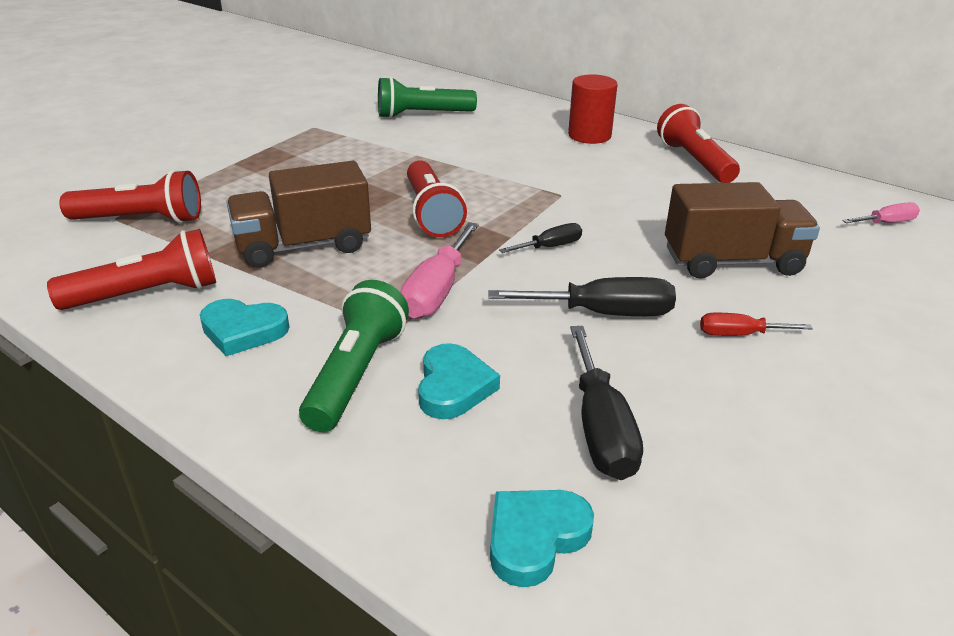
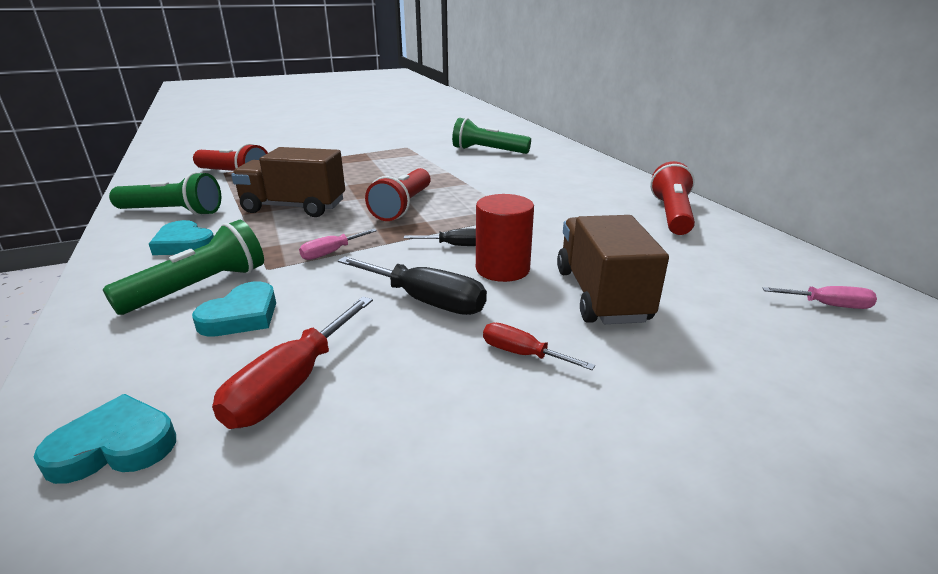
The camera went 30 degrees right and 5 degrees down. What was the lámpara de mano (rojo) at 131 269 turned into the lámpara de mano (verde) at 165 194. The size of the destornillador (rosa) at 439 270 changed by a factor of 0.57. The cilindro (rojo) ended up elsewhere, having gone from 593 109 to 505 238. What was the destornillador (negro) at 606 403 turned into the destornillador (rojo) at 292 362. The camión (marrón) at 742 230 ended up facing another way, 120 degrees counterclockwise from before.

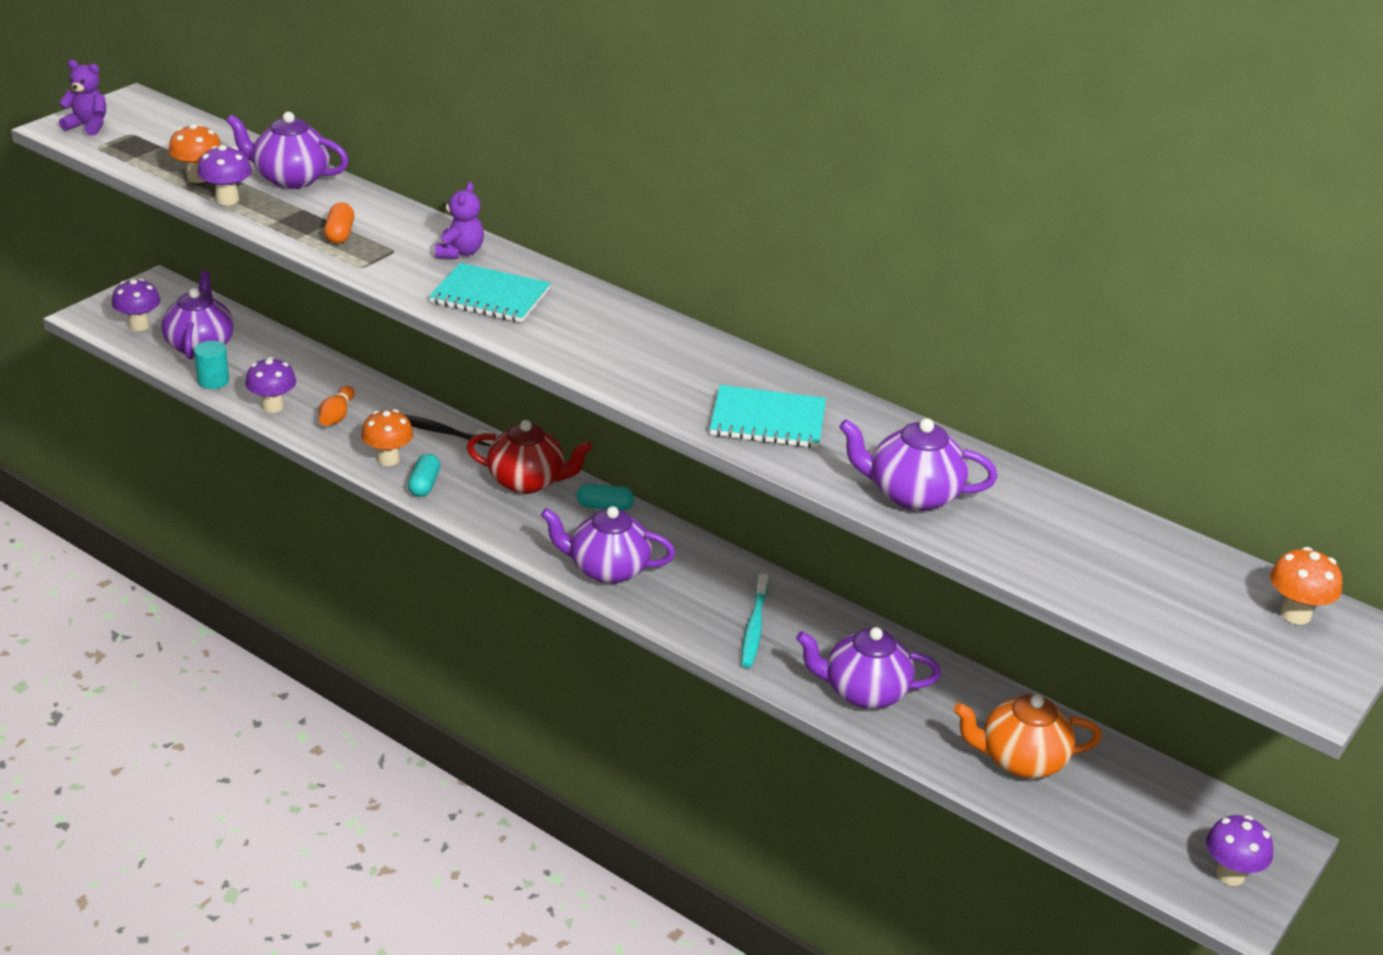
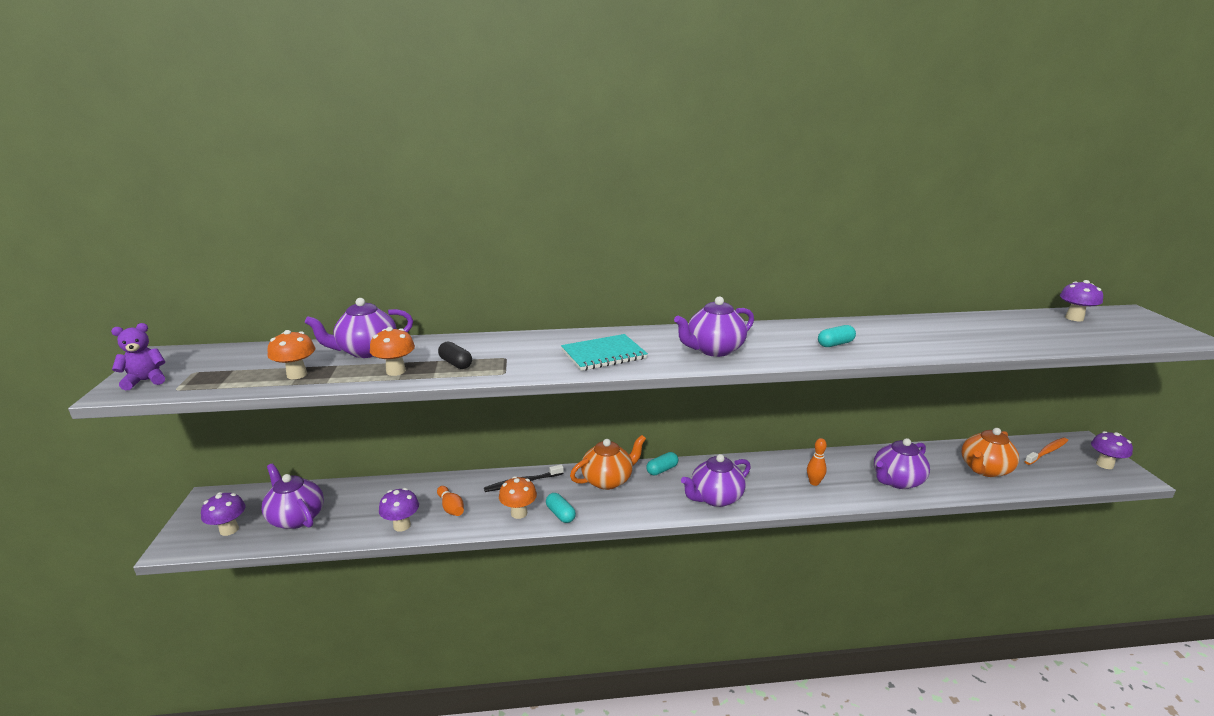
The camera went 40 degrees left and 10 degrees down. The second view lost the cilindro (turquesa) at 211 365. The seta (morado) ended up elsewhere, having gone from 224 175 to 1081 300. What was the cápsula (naranja) at 339 223 turned into the cápsula (negro) at 455 355. The second view lost the osito (morado) at 459 220. What was the tetera (rojo) at 529 457 turned into the tetera (naranja) at 608 462. Where the cuaderno (turquesa) stood at 768 416, the cápsula (turquesa) came to stand at 837 336. Where the cepillo de dientes (turquesa) stood at 754 620, the bolo (naranja) came to stand at 817 462. The tetera (morado) ended up elsewhere, having gone from 918 464 to 714 326. The seta (naranja) ended up elsewhere, having gone from 1306 586 to 392 351. The second view gained the cepillo de dientes (naranja) at 1046 451.

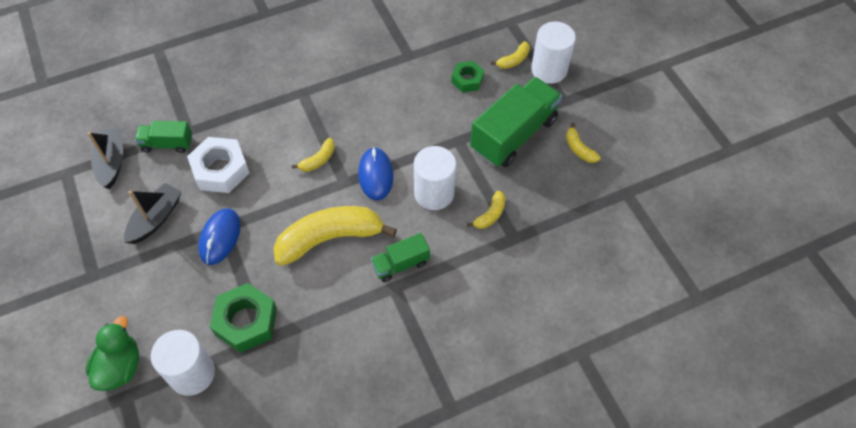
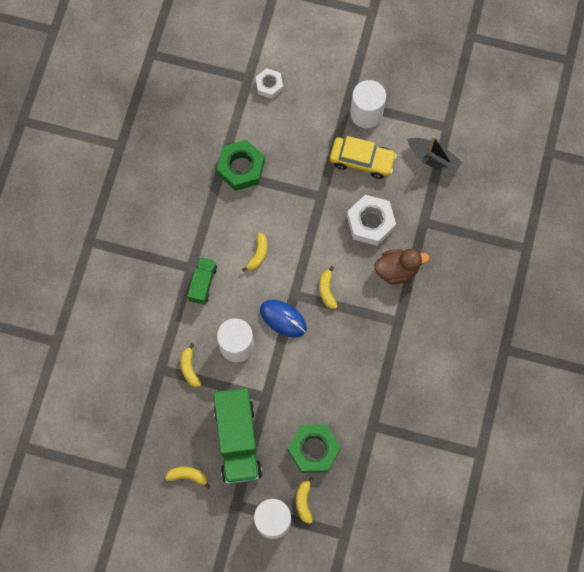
The camera went 130 degrees right and 15 degrees up. Where the pato (verde) stood at 112 353, the tuerca (blanco) came to stand at 269 83. Where the barco (negro) stood at 153 213, the coche (amarillo) came to stand at 363 157. The second view lost the camión (verde) at 163 137. The cilindro (blanco) ended up elsewhere, having gone from 183 363 to 368 104. The second view lost the ratón (azul) at 219 236. The size of the plátano (amarillo) at 335 236 changed by a factor of 0.44. The size of the tuerca (verde) at 467 76 changed by a factor of 1.64. The second view gained the pato (marrón) at 402 267.

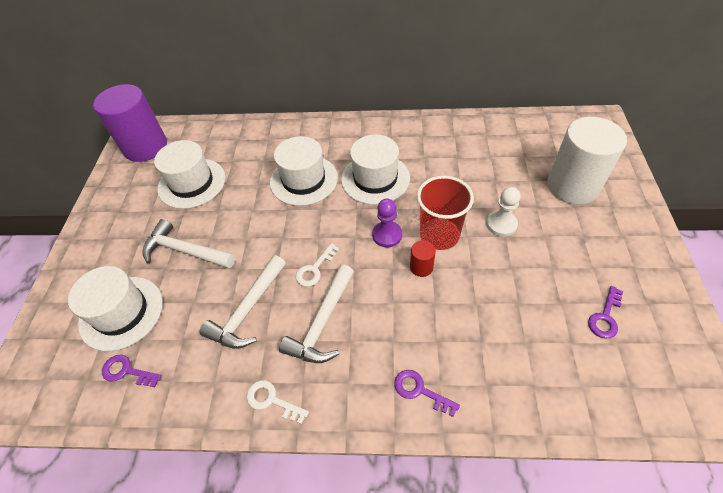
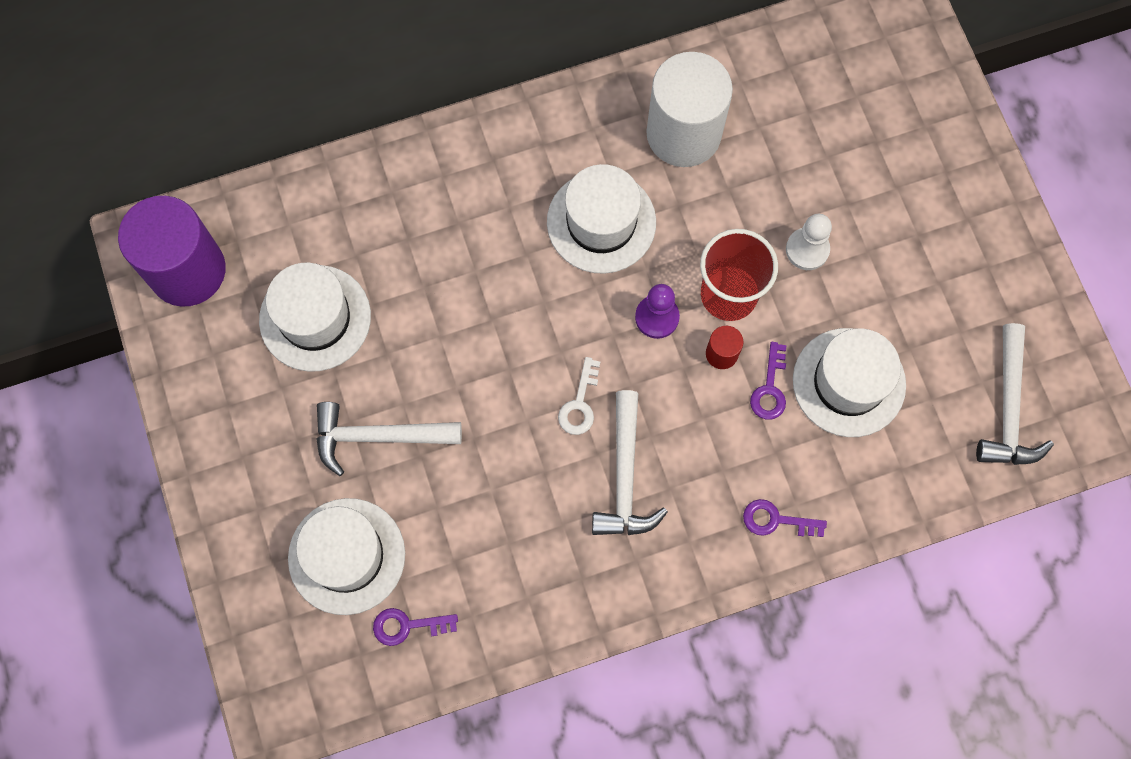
The camera went 25 degrees left and 20 degrees up. The martillo (blanco) ended up elsewhere, having gone from 243 302 to 1015 394. The second view lost the llave (blanco) at 278 402. The sombrero (blanco) ended up elsewhere, having gone from 304 171 to 849 382. The cilindro (blanco) ended up elsewhere, having gone from 587 160 to 689 109. The llave (morado) ended up elsewhere, having gone from 605 312 to 768 381.

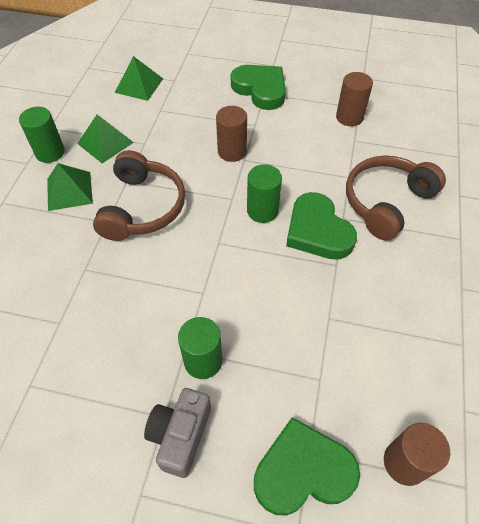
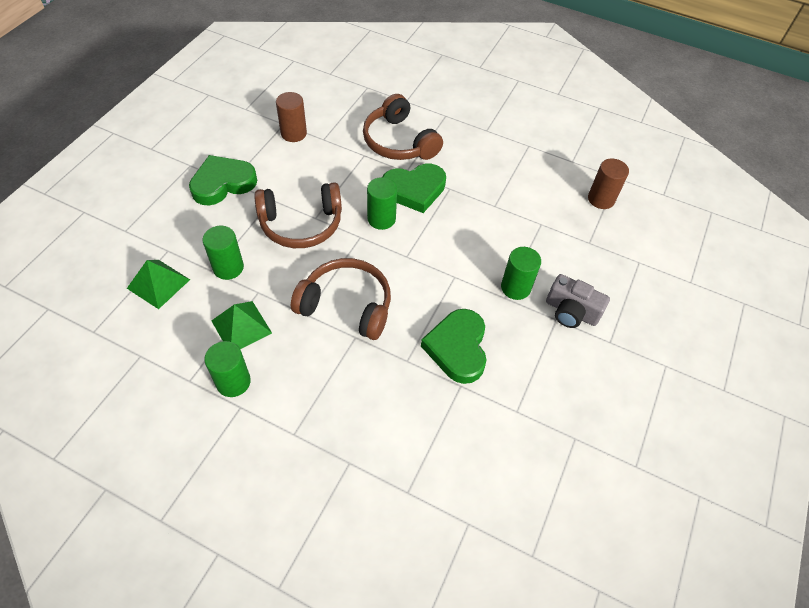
The camera went 80 degrees left and 0 degrees up. The second view lost the pirámide (verde) at 70 187. Where the cilindro (marrón) stood at 231 134, the auriculares (marrón) came to stand at 298 215. The corazón (verde) ended up elsewhere, having gone from 307 466 to 453 346. The second view gained the cilindro (verde) at 223 253.

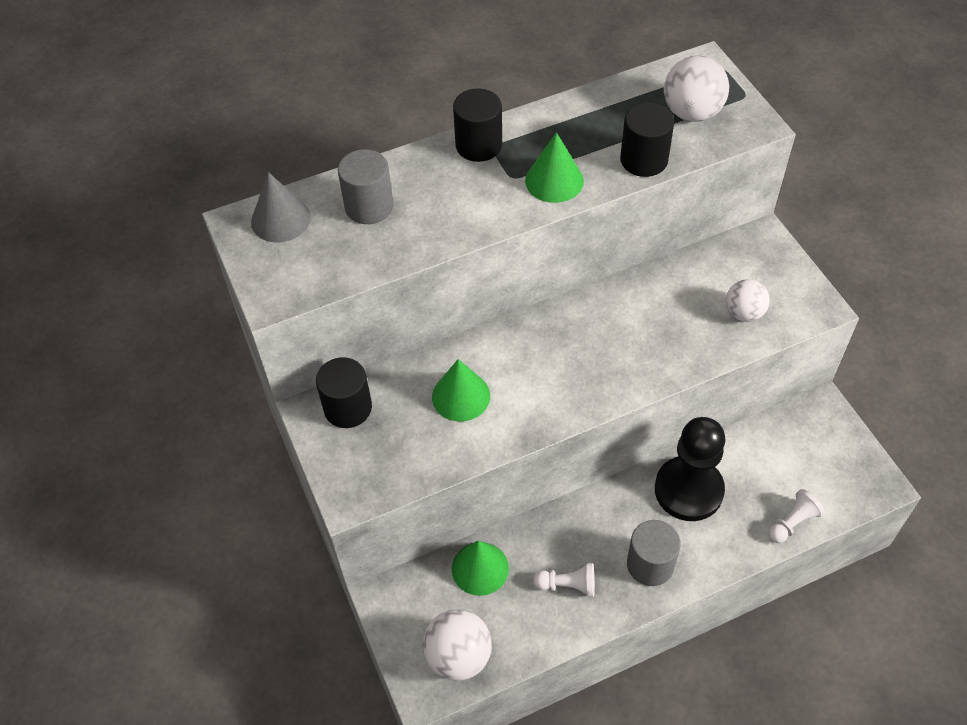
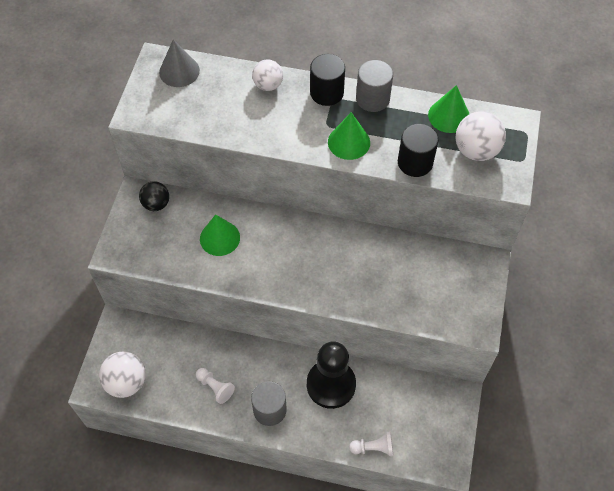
The camera went 35 degrees right and 5 degrees up. Where the cilindro (negro) stood at 344 392, the pelota (negro) came to stand at 154 196. The cilindro (gris) ended up elsewhere, having gone from 365 186 to 374 86. The cono (verde) ended up elsewhere, having gone from 480 568 to 448 109. The pelota (blanco) ended up elsewhere, having gone from 748 300 to 267 75.

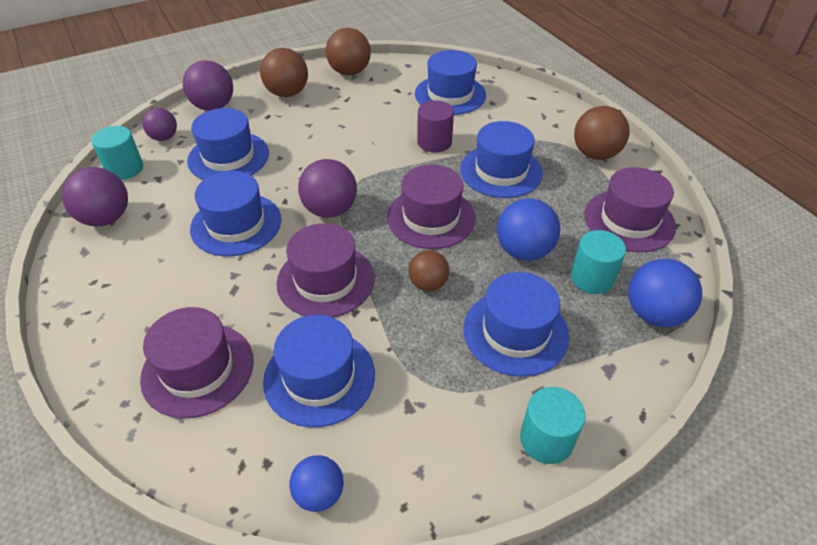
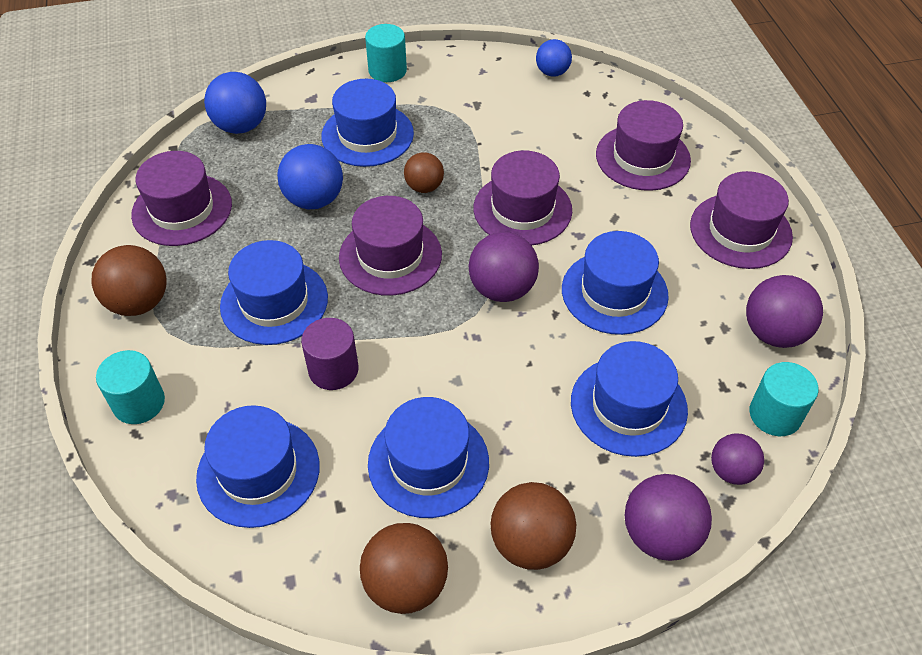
The camera went 165 degrees left and 5 degrees up. The sombrero (azul) ended up elsewhere, having gone from 319 371 to 428 457. The cilindro (turquesa) ended up elsewhere, having gone from 598 262 to 130 387. The second view gained the sombrero (morado) at 741 220.

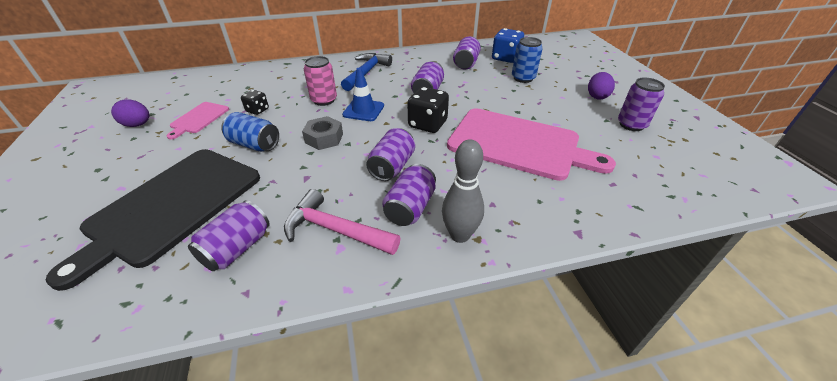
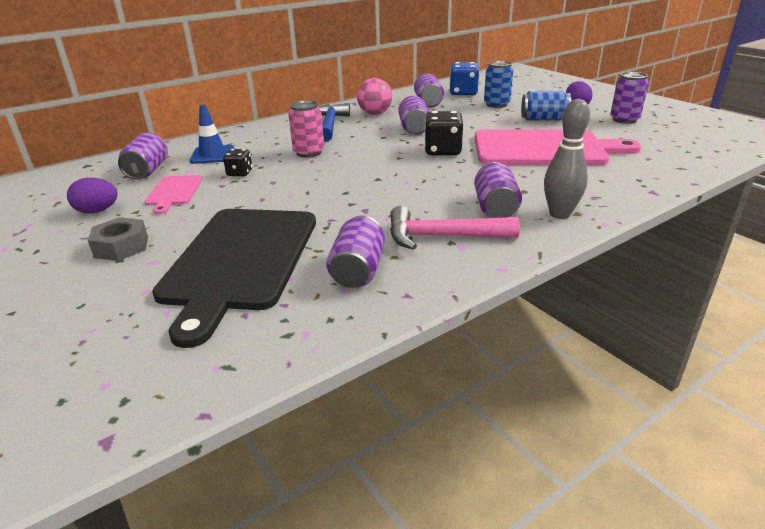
The camera went 20 degrees left and 10 degrees down. The lata (azul) ended up elsewhere, having gone from 250 132 to 546 106. The tuerca (gris) ended up elsewhere, having gone from 322 133 to 118 239. The cono de tráfico (azul) ended up elsewhere, having gone from 363 94 to 212 134. The lata (morado) ended up elsewhere, having gone from 390 154 to 143 155. The second view gained the pelota (rosa) at 374 96.

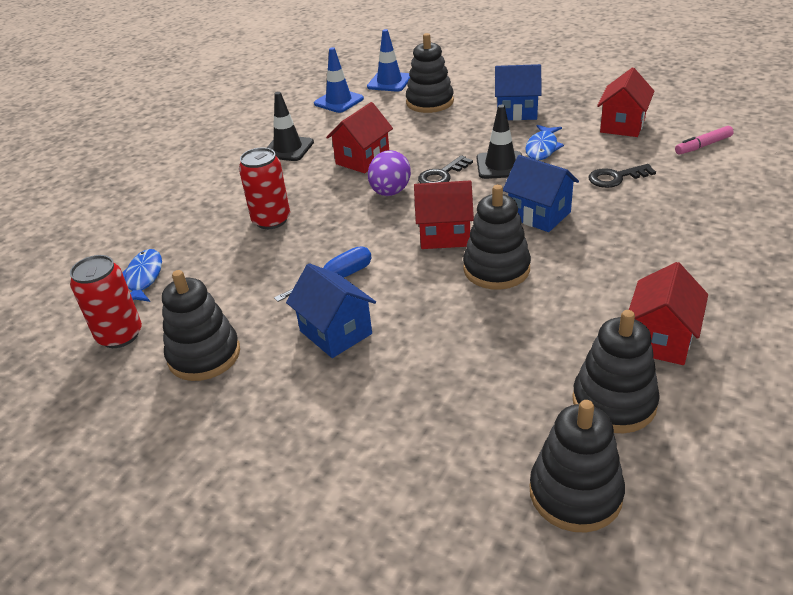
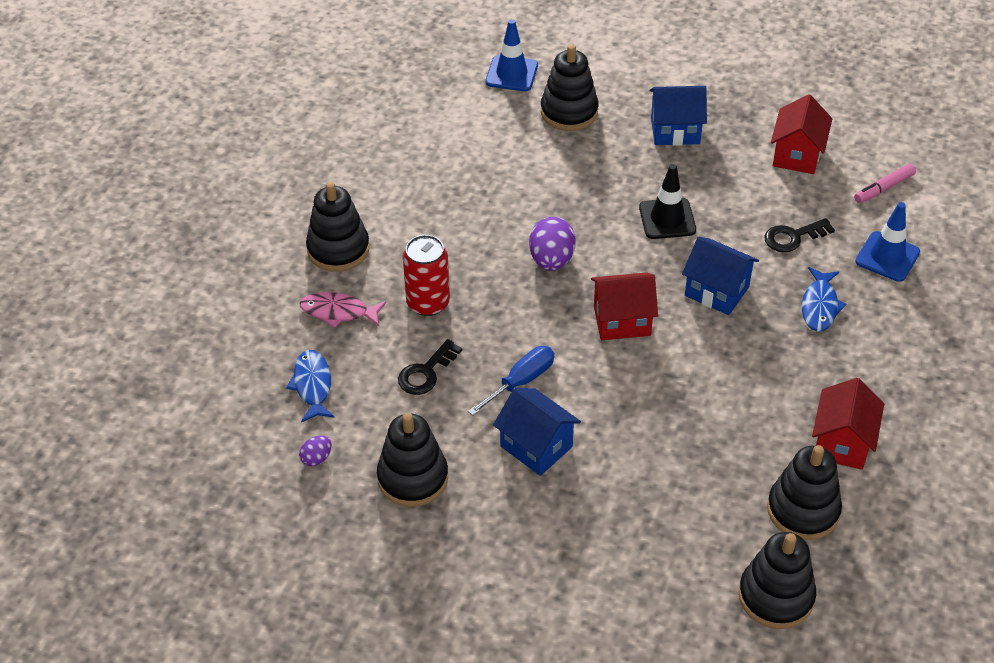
The camera went 10 degrees left and 10 degrees up. Where the lata (rojo) stood at 106 301, the huevo (morado) came to stand at 315 450. The second view lost the cono de tráfico (negro) at 290 126. The cono de tráfico (azul) ended up elsewhere, having gone from 339 80 to 887 242. The second view lost the casa (rojo) at 359 137. The llave (negro) ended up elsewhere, having gone from 445 169 to 430 367. The juguete apilable (negro) ended up elsewhere, having gone from 497 237 to 338 227. The pez (azul) ended up elsewhere, having gone from 544 142 to 824 299. The second view gained the pez (rosa) at 343 310.

